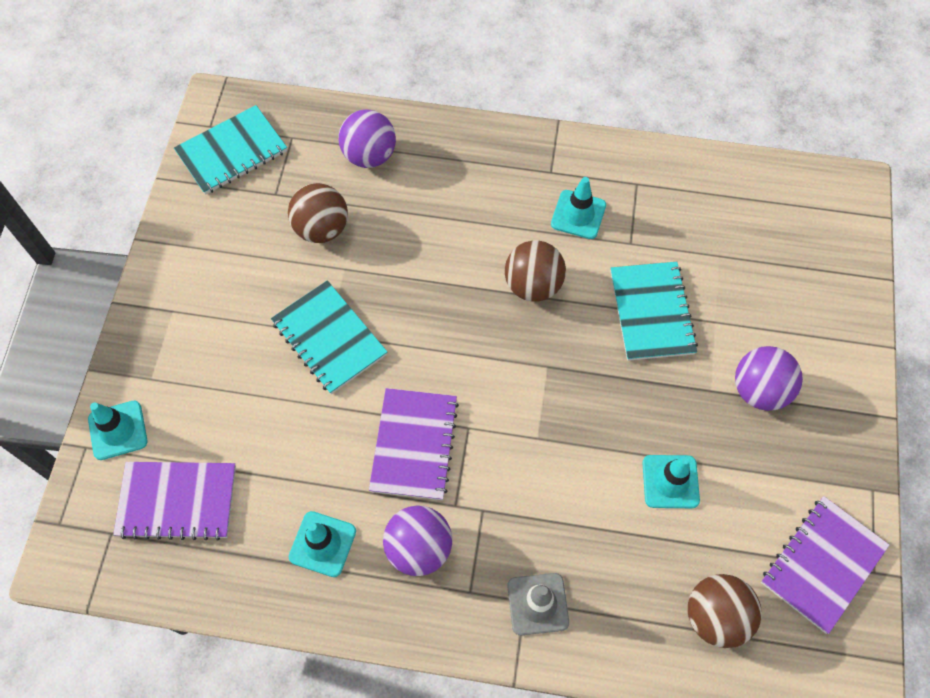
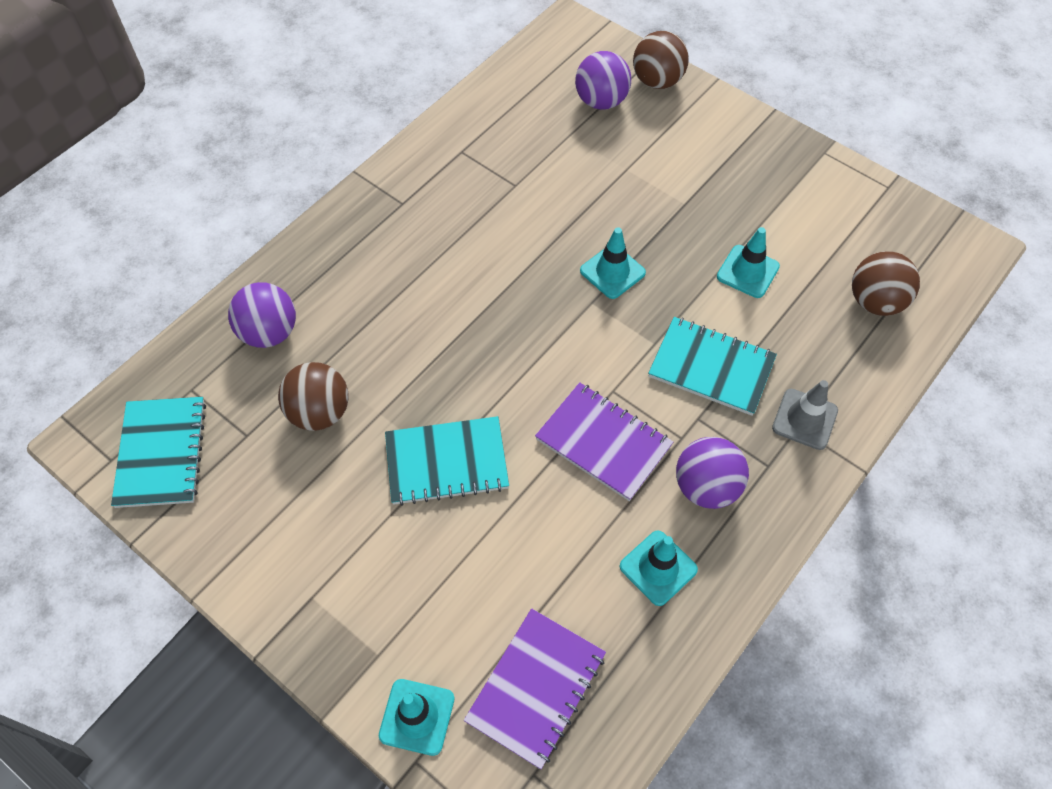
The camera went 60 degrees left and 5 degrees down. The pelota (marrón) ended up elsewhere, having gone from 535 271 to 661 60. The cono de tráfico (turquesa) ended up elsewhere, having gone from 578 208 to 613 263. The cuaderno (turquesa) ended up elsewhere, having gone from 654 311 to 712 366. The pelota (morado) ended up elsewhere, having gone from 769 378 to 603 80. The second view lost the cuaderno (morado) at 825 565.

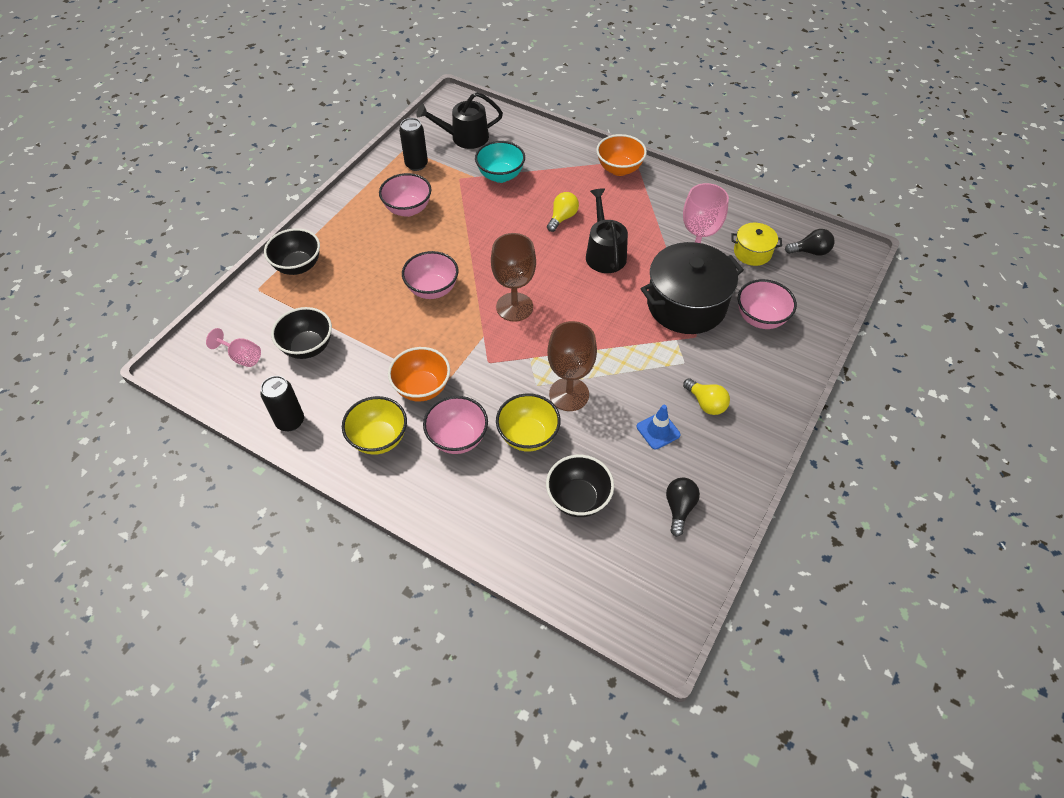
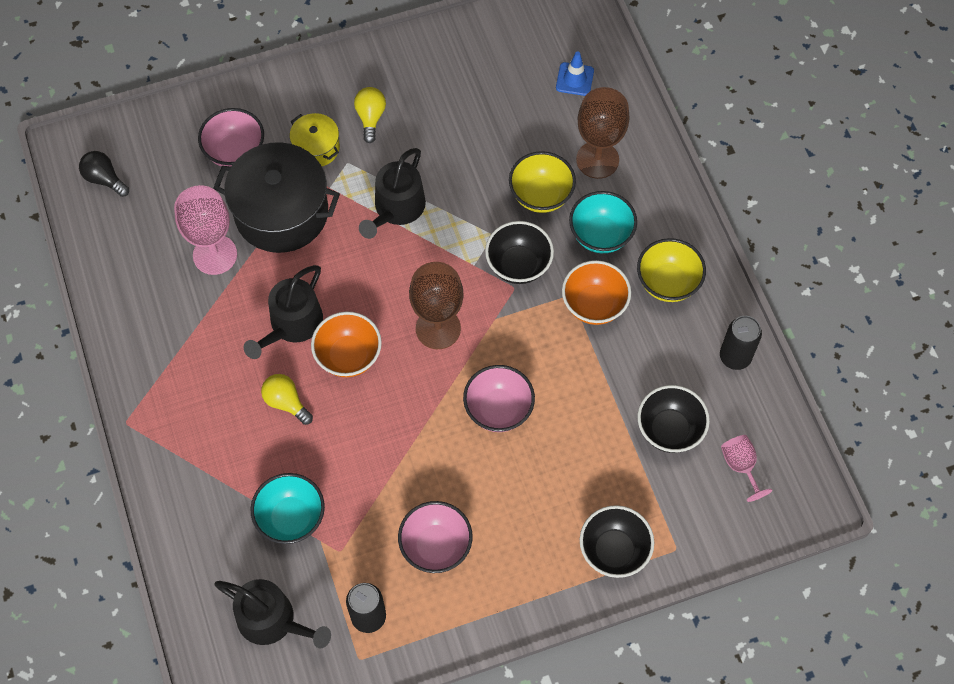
The camera went 140 degrees left and 10 degrees up. What was the cuenco (rosa) at 455 425 turned into the cuenco (turquesa) at 603 222. The cuenco (negro) ended up elsewhere, having gone from 580 486 to 519 252. The bombilla (amarillo) at 563 212 ended up facing another way, 60 degrees clockwise from before. The copa (marrón) ended up elsewhere, having gone from 572 366 to 603 133. The cuenco (naranja) ended up elsewhere, having gone from 621 155 to 346 344. The cono de tráfico (azul) ended up elsewhere, having gone from 659 427 to 575 73. The second view lost the bombilla (negro) at 683 507. The olla (amarillo) ended up elsewhere, having gone from 756 244 to 315 139. The second view gained the regadera (negro) at 392 193.

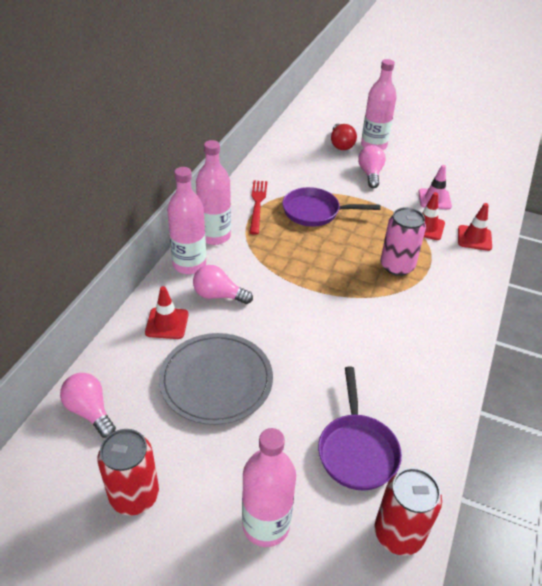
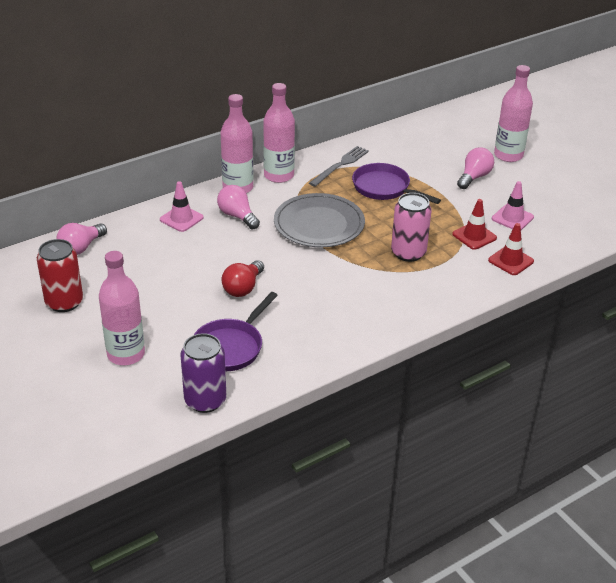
The camera went 35 degrees right and 5 degrees down. The bombilla (rosa) at 88 405 ended up facing another way, 135 degrees counterclockwise from before. What was the cono de tráfico (rojo) at 167 312 turned into the cono de tráfico (rosa) at 182 206. The plato (gris) ended up elsewhere, having gone from 216 379 to 319 220. What was the tenedor (rojo) at 258 207 turned into the tenedor (gris) at 339 166. The bombilla (rojo) ended up elsewhere, having gone from 344 137 to 243 278. What was the lata (rojo) at 408 512 turned into the lata (morado) at 203 373.

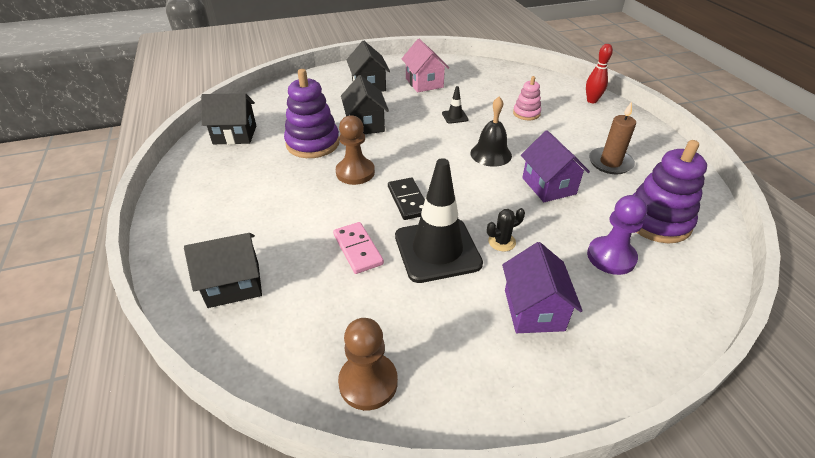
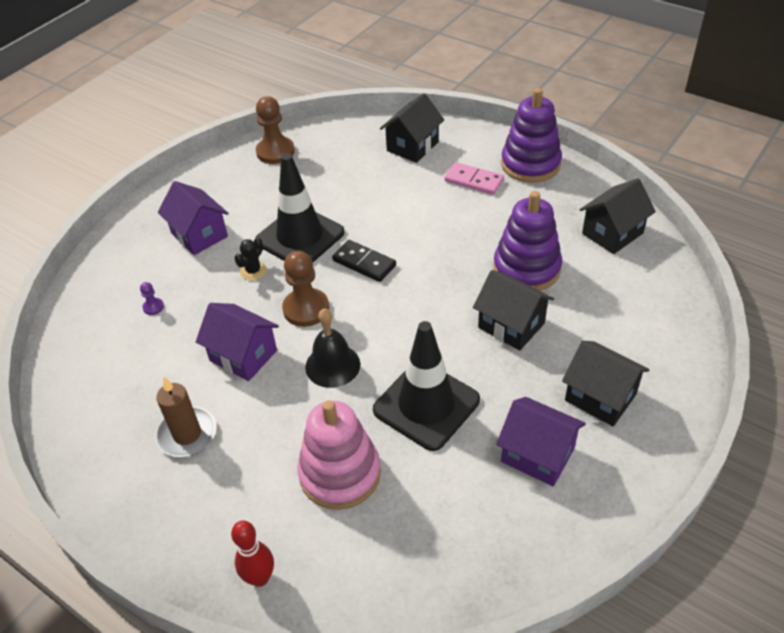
The camera went 145 degrees right and 5 degrees up. The ficha de dominó (rosa) ended up elsewhere, having gone from 358 248 to 474 178. The peón (marrón) ended up elsewhere, having gone from 355 150 to 305 289. What was the casa (rosa) at 425 65 turned into the casa (morado) at 541 442. The size of the cono de tráfico (negro) at 455 105 changed by a factor of 2.41. The size of the juguete apilable (rosa) at 527 98 changed by a factor of 1.81. The size of the peón (morado) at 617 235 changed by a factor of 0.45. The juguete apilable (morado) ended up elsewhere, having gone from 670 191 to 531 135.

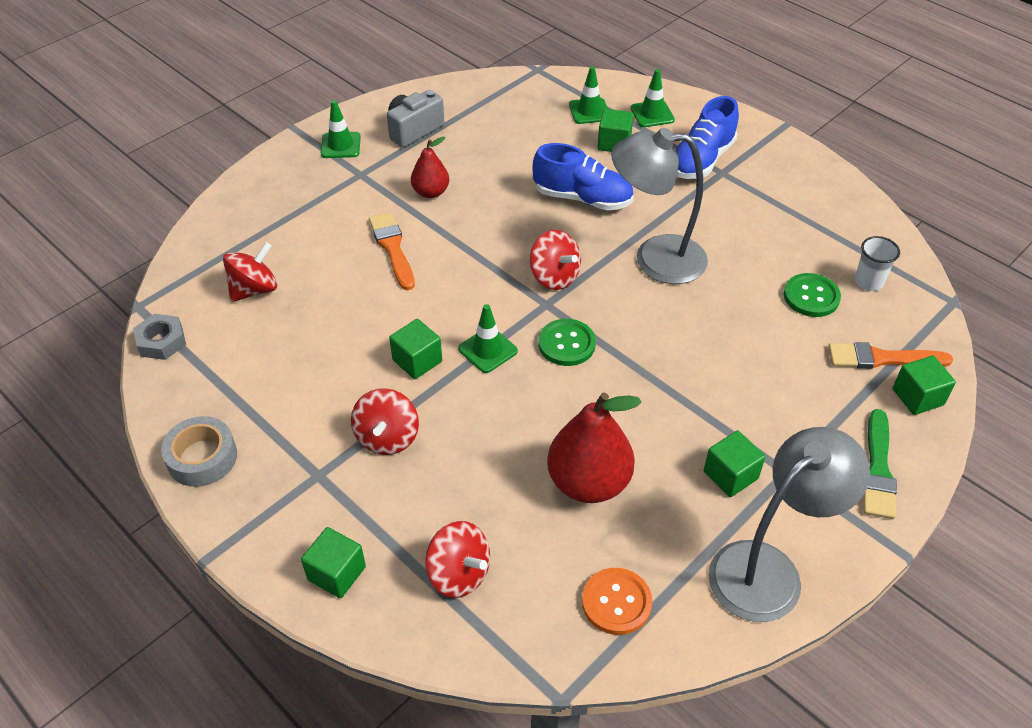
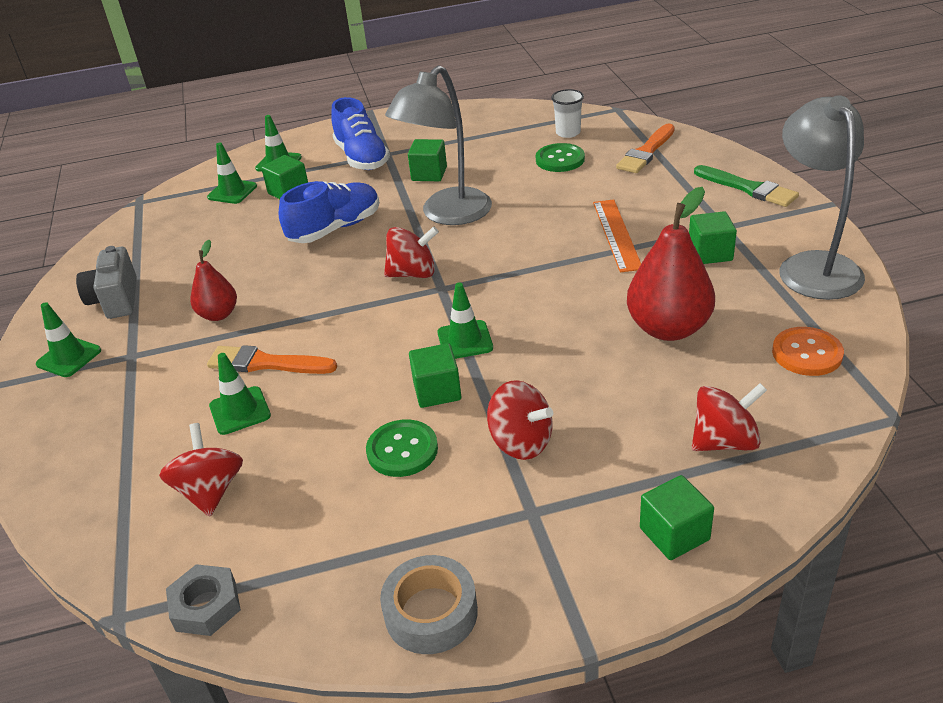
The camera went 55 degrees left and 10 degrees down. The botón (verde) ended up elsewhere, having gone from 567 342 to 402 448. The cubo (verde) ended up elsewhere, having gone from 924 385 to 427 160. The second view gained the cono de tráfico (verde) at 240 394. The second view gained the regla (naranja) at 617 236.

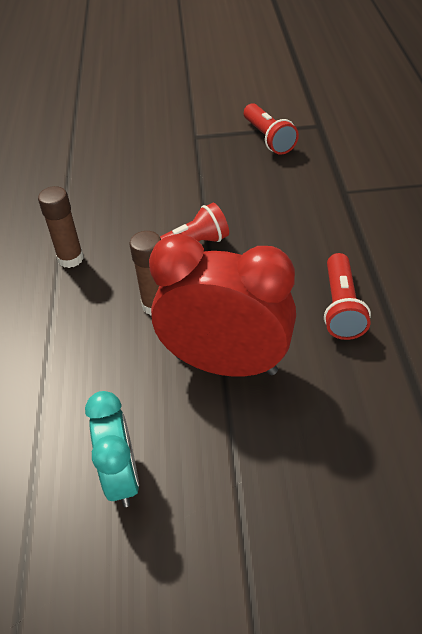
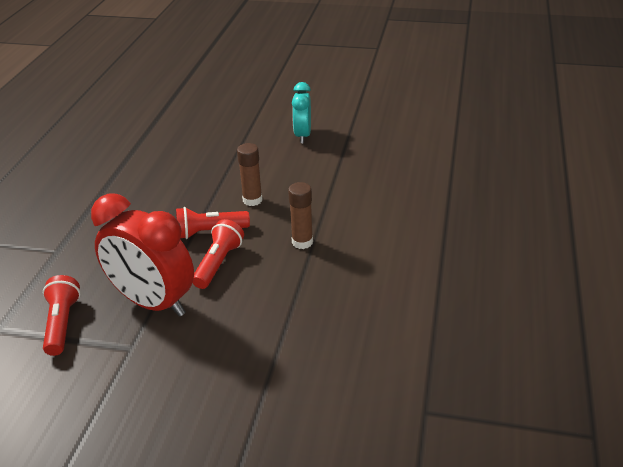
The camera went 165 degrees left and 10 degrees down. The despertador (rojo) ended up elsewhere, having gone from 222 305 to 142 255. The lámpara de mano (rojo) ended up elsewhere, having gone from 347 296 to 218 254.

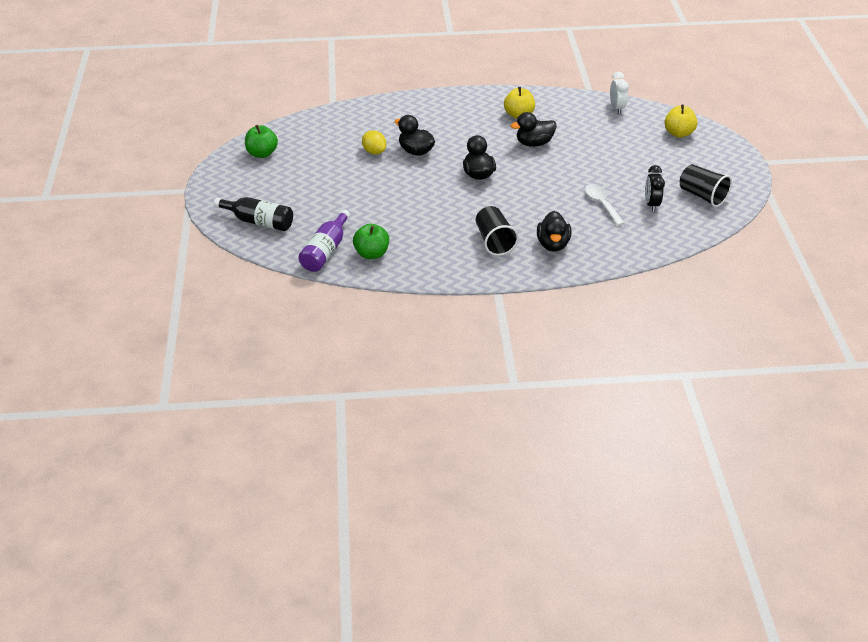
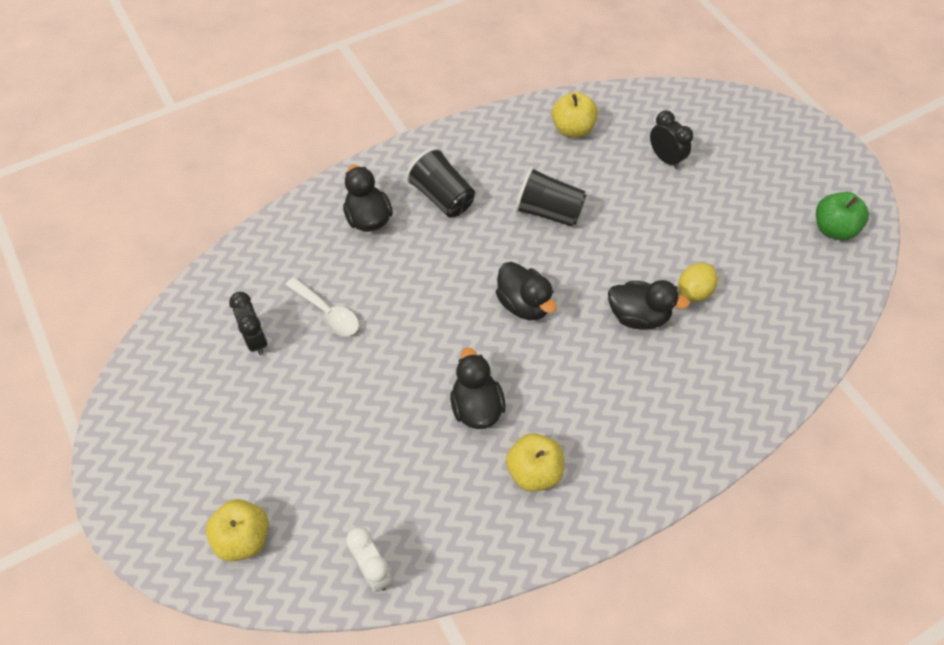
The camera went 155 degrees right and 15 degrees up. The second view lost the botella (negro) at 253 214. The second view lost the botella (morado) at 324 241. What was the manzana (verde) at 371 241 turned into the manzana (amarillo) at 575 115. The limón (amarillo) at 374 142 ended up facing another way, 75 degrees counterclockwise from before. The pato (negro) at 534 129 ended up facing another way, 60 degrees counterclockwise from before. The vaso (negro) ended up elsewhere, having gone from 706 185 to 551 196. The second view gained the despertador (negro) at 671 139.

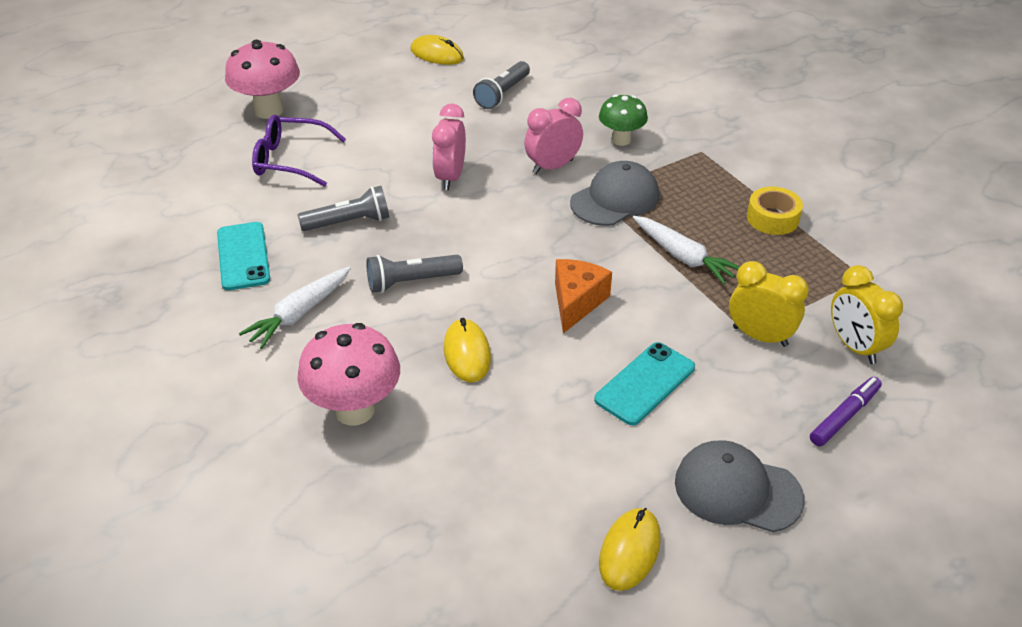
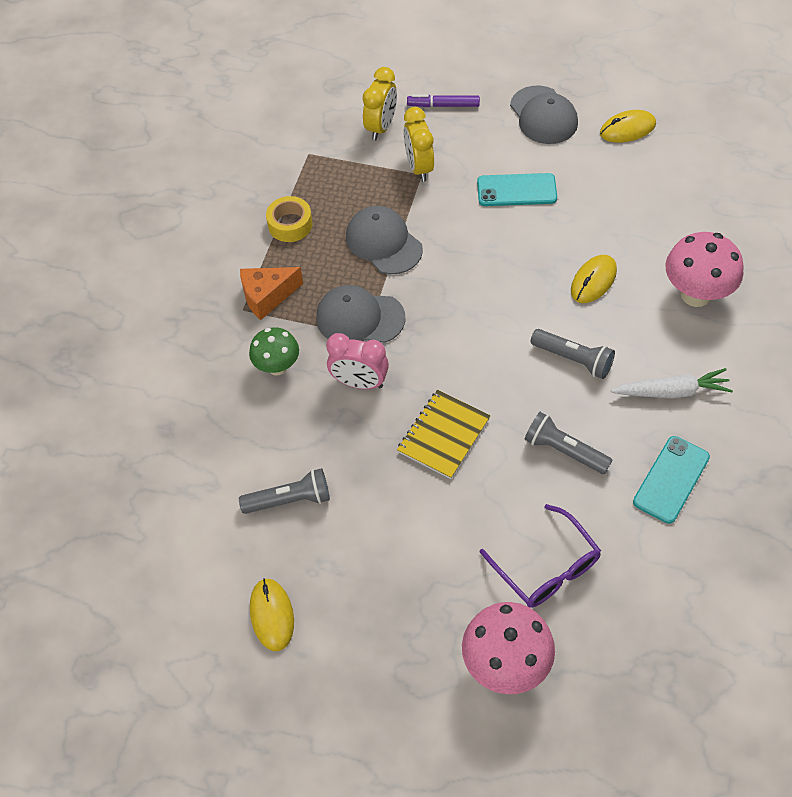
The camera went 130 degrees left and 15 degrees up. Where the despertador (rosa) stood at 449 147, the cuaderno (amarillo) came to stand at 444 434. The queso (naranja) ended up elsewhere, having gone from 583 296 to 271 293. Where the zanahoria (blanco) stood at 686 250, the gorra (gris) came to stand at 384 240.

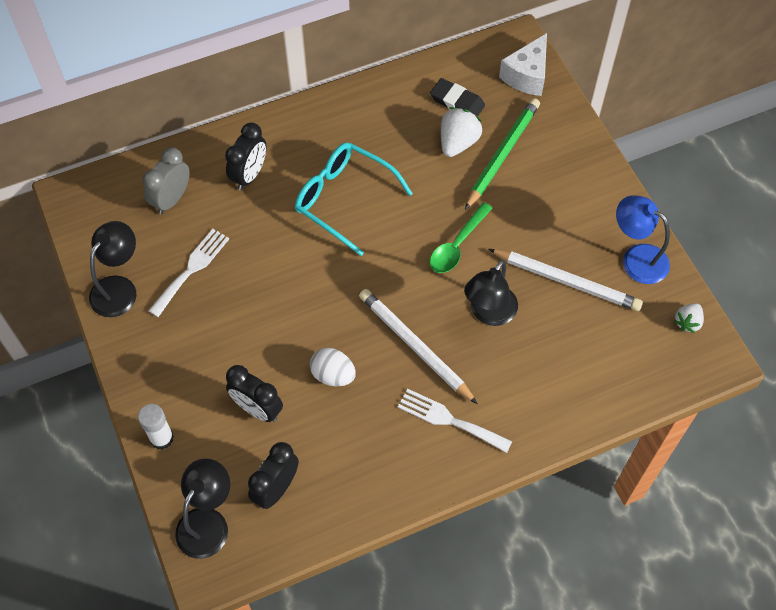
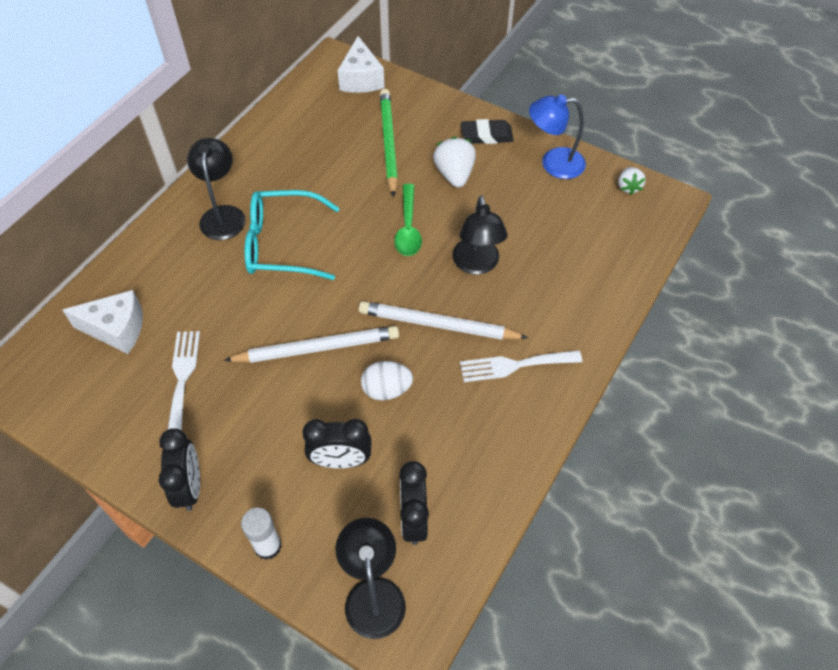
The camera went 35 degrees left and 5 degrees down. The lámpara (negro) ended up elsewhere, having gone from 113 269 to 216 189. Where the despertador (gris) stood at 166 180, the queso (blanco) came to stand at 102 322. The despertador (negro) ended up elsewhere, having gone from 245 156 to 179 469. The goma de borrar (negro) ended up elsewhere, having gone from 457 97 to 487 131. The fresa (blanco) ended up elsewhere, having gone from 462 132 to 454 162. The lápiz (blanco) ended up elsewhere, having gone from 565 280 to 311 344.

